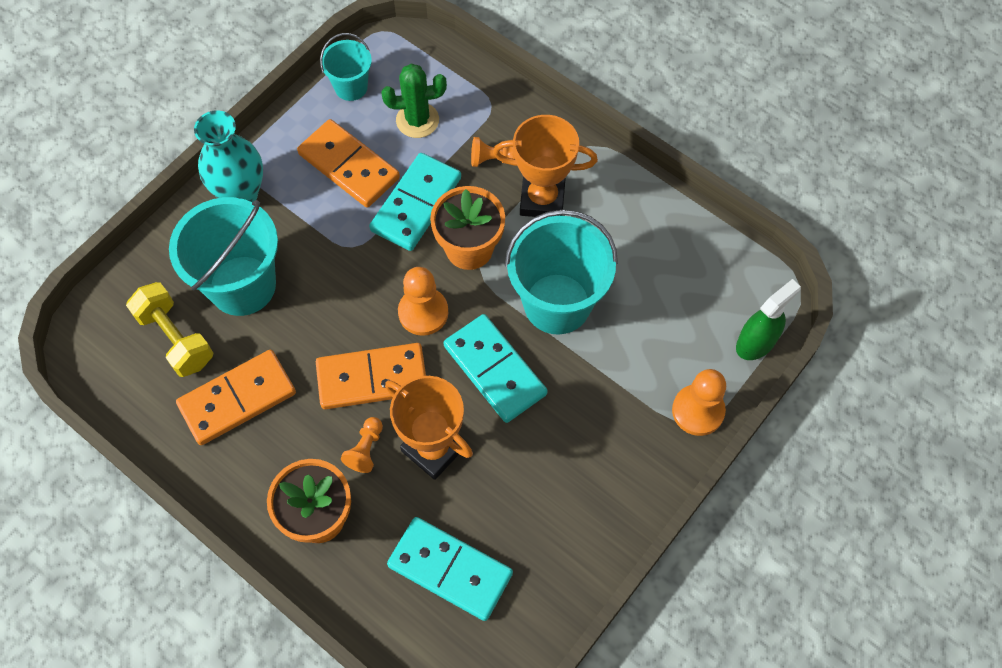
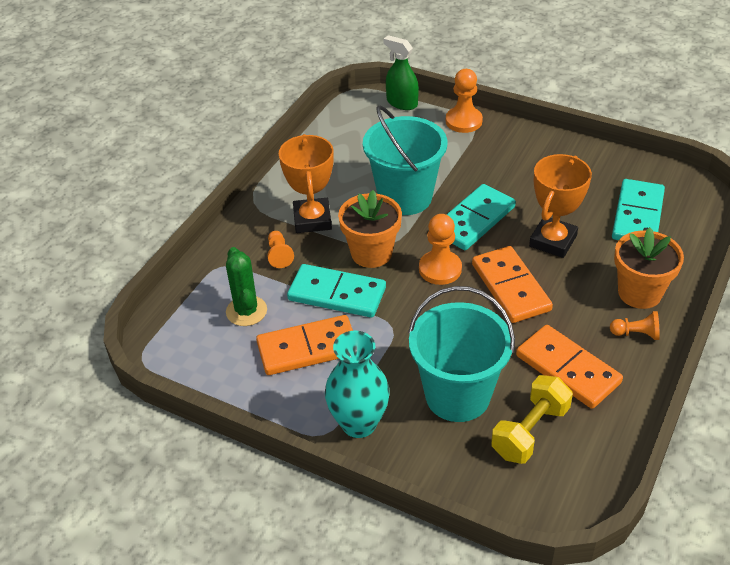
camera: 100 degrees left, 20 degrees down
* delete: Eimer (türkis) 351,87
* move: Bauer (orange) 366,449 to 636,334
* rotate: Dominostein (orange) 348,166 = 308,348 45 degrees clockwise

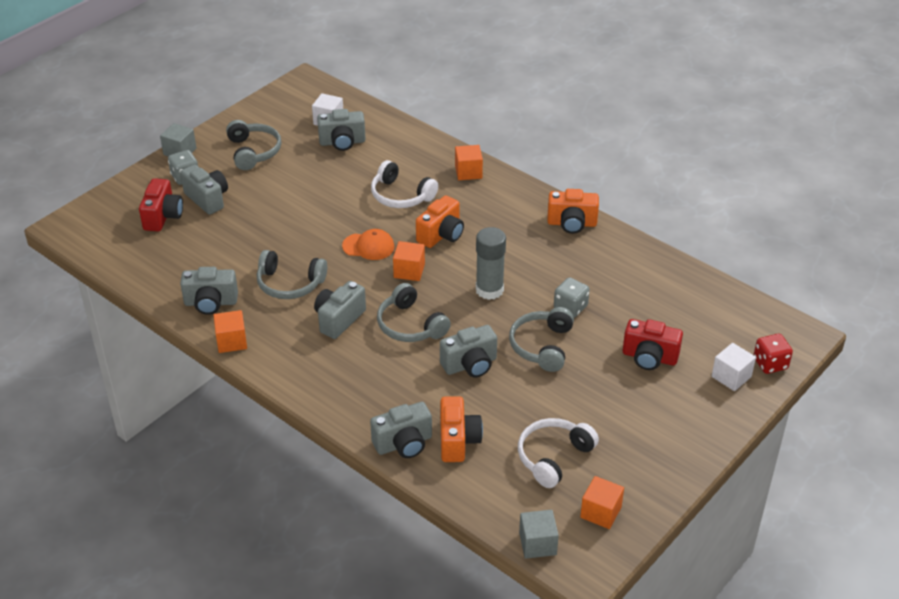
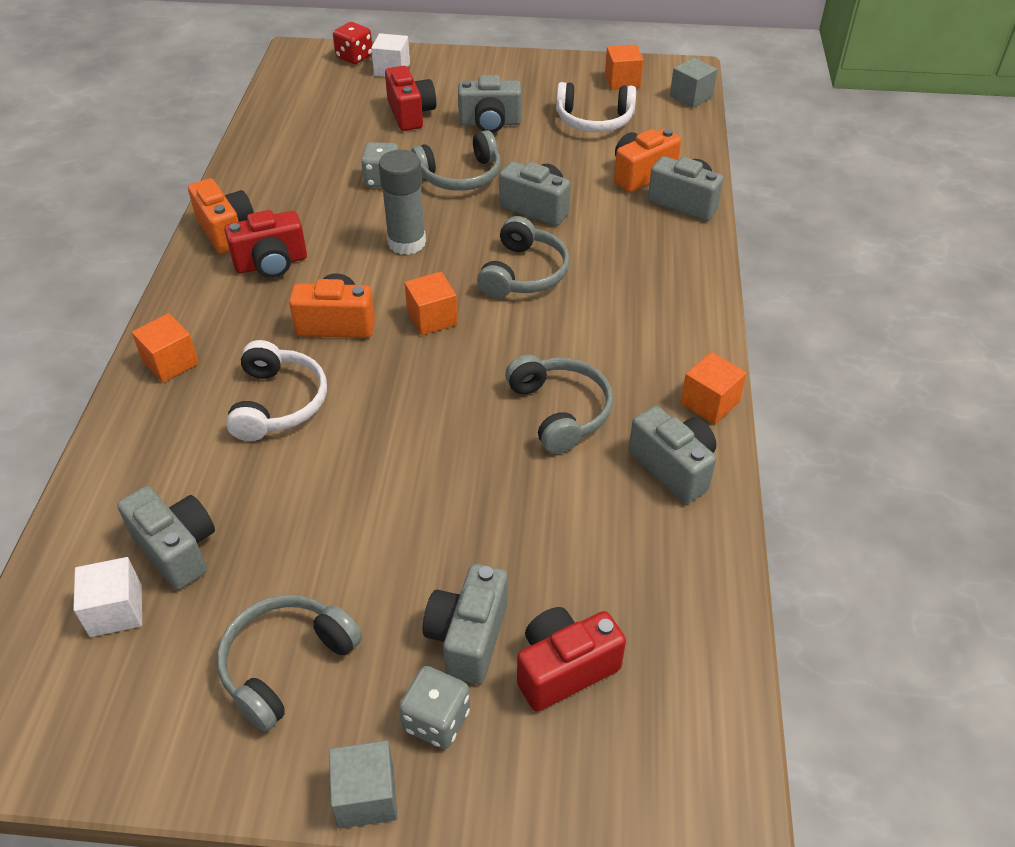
camera: 125 degrees left, 5 degrees up
* delete: Kappe (orange) 368,246
* insert: Kamera (rot) 271,264
* move: Kamera (grau) 339,319 to 490,123

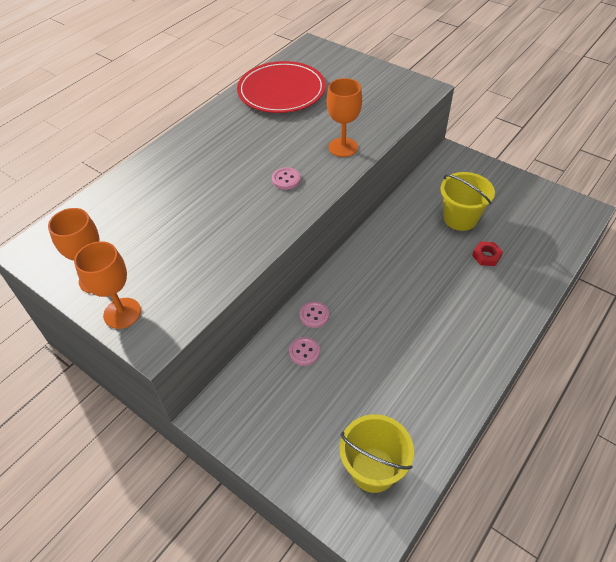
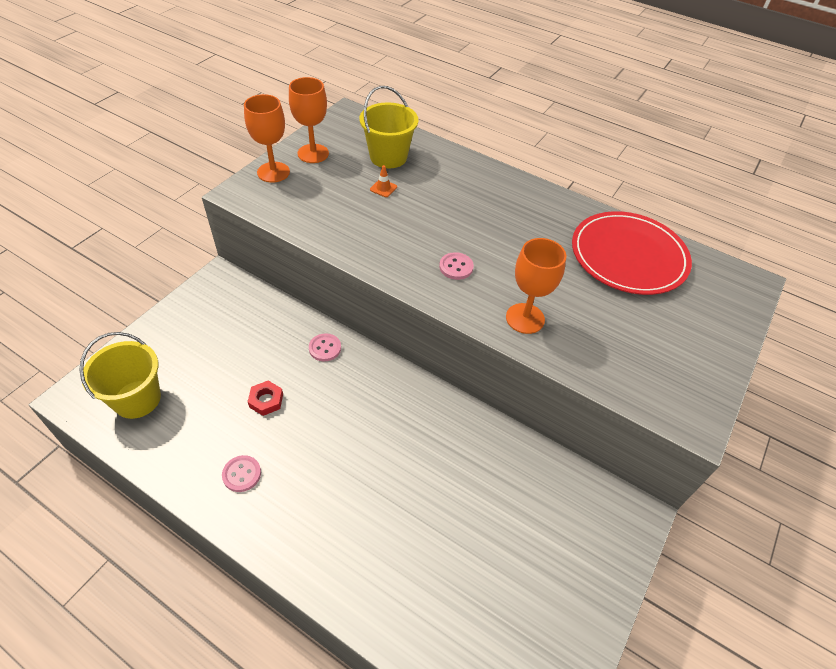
camera: 80 degrees right, 0 degrees up
* insert: Leitkegel (orange) 383,188
* move: Knopf (rosa) 304,352 to 242,474
* move: Eimer (gelb) 460,218 to 388,157
* move: Sechskantmutter (rot) 486,256 to 266,400

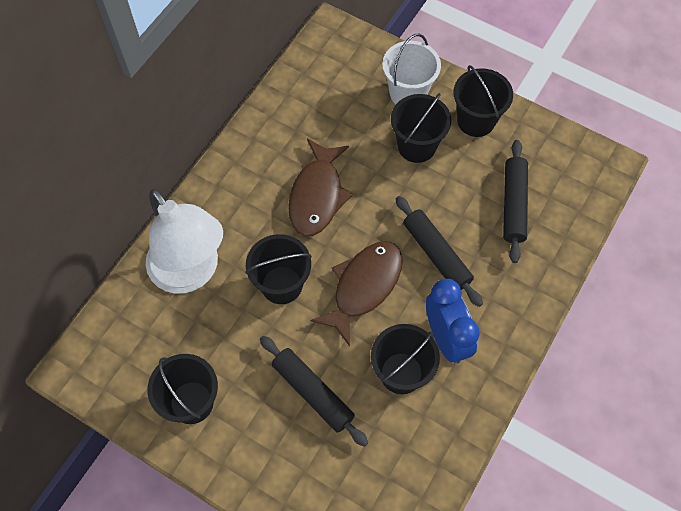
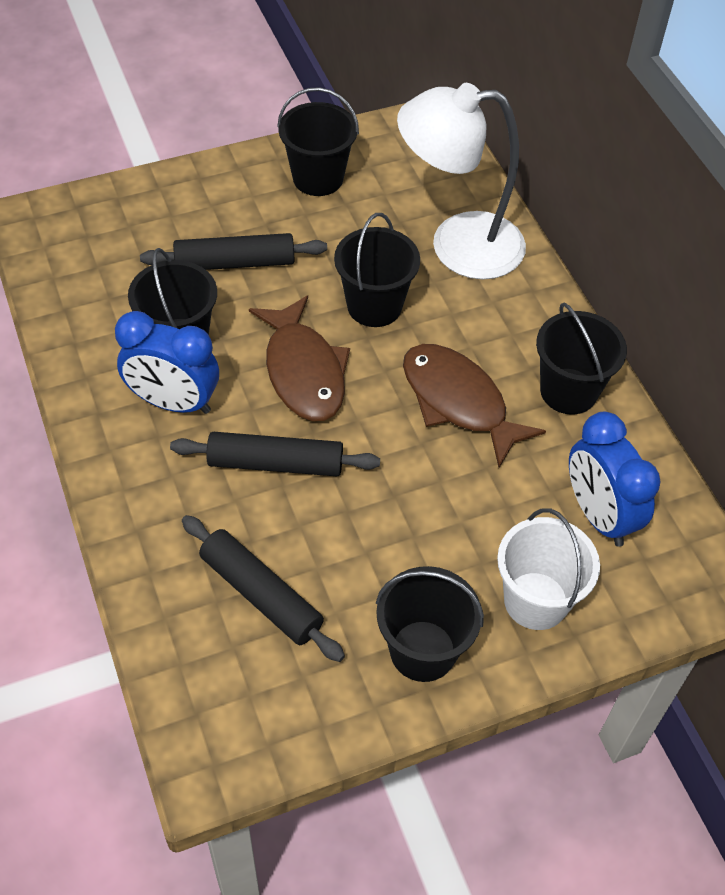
camera: 125 degrees right, 10 degrees down
* insert: Wecker (blau) 598,515
* move: Eimer (schwarz) 416,146 to 568,391

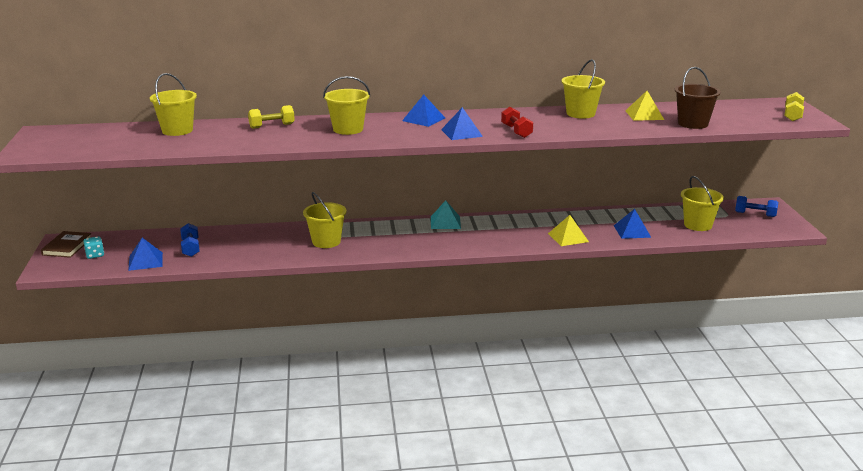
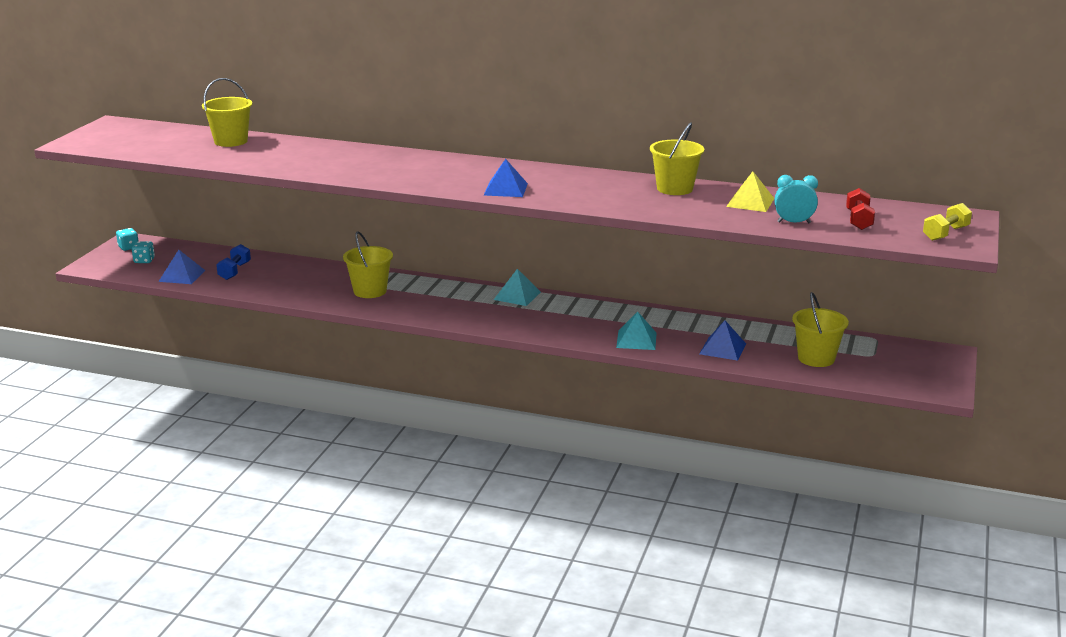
camera: 25 degrees right, 0 degrees up
* delete: Hantel (gelb) 272,126
* delete: Eimer (gelb) 348,129
* delete: Pyramide (blau) 423,119
* delete: Hantel (blau) 755,214
* move: Hantel (rot) 516,131 to 858,220
* replace: Buch (braun) 67,246 to Spielwürfel (türkis) 128,247
* replace: Eimer (braun) 693,124 to Wecker (türkis) 794,222
* recolor: Pyramide (gelb) 568,237 to Pyramide (türkis) 636,340

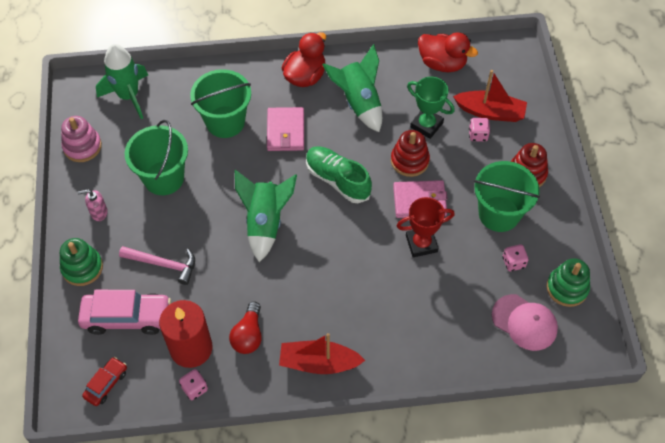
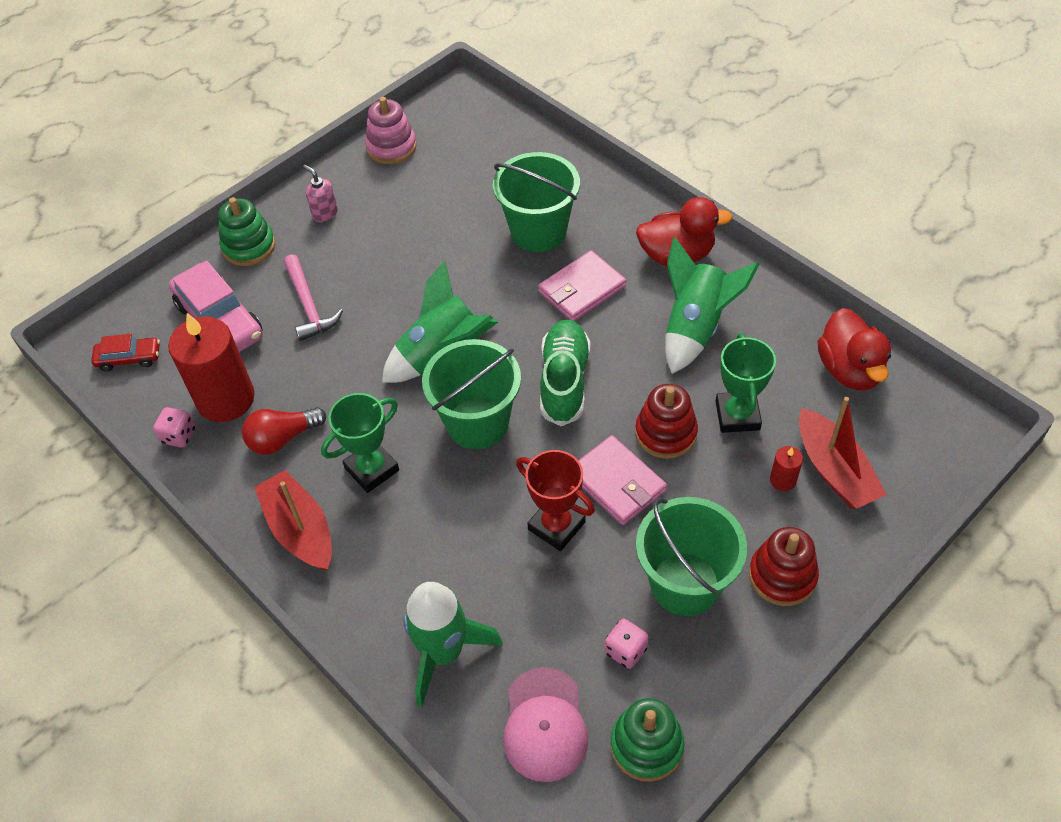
camera: 55 degrees right, 5 degrees down
* insert: Pokal (grün) 372,469
* move: Rakete (grün) 128,96 to 444,652
* move: Eimer (grün) 164,178 to 477,423
* replace: Spielwürfel (rosa) 478,135 to Kerze (rot) 783,480

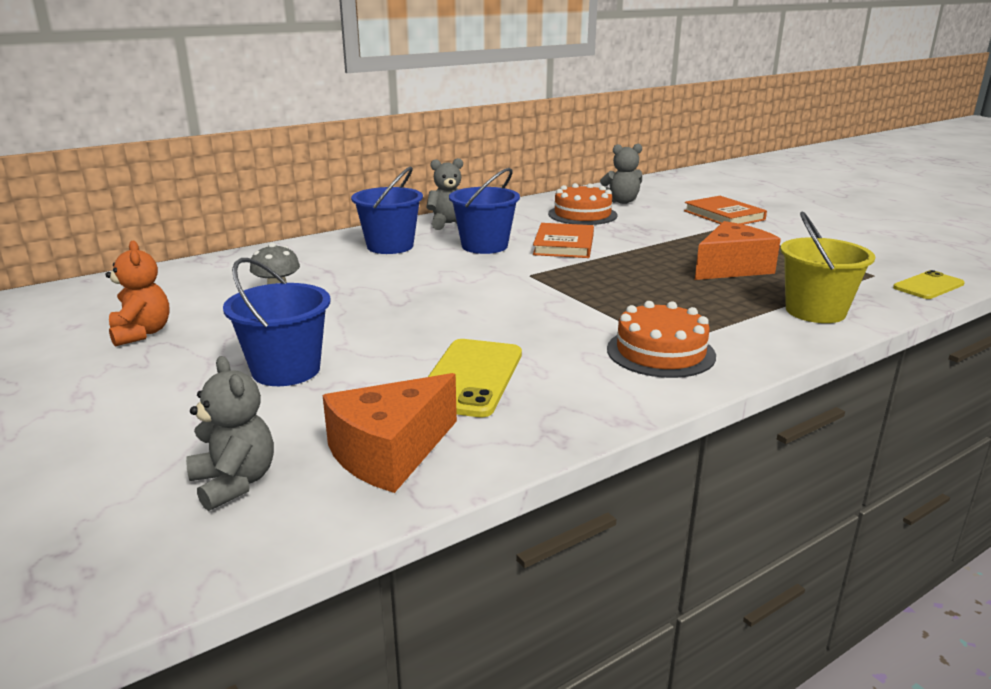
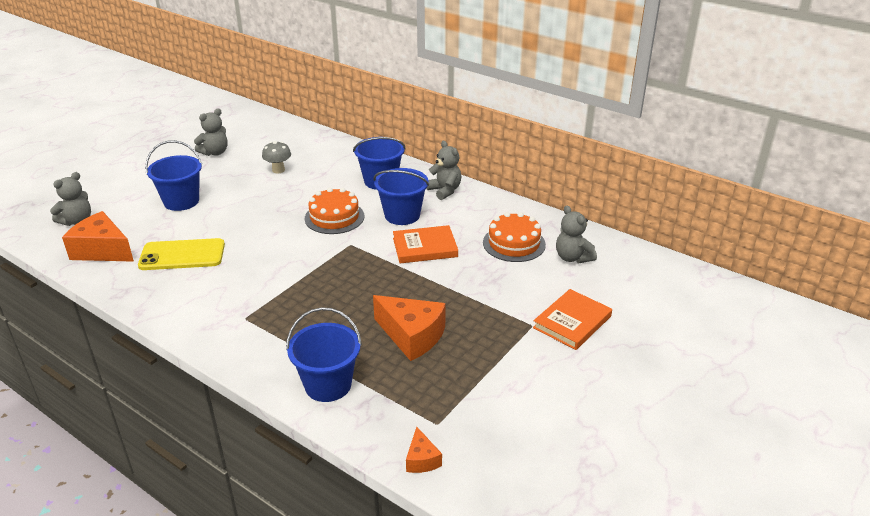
camera: 70 degrees right, 10 degrees up
* move: Kuchen (orange) 660,352 to 334,217
* replace: Handy (gelb) 928,286 to Käse (orange) 421,459
* recolor: Teddybär (orange) 141,333 to Teddybär (grau) 215,152
* recolor: Eimer (gelb) 815,311 to Eimer (blau) 328,385

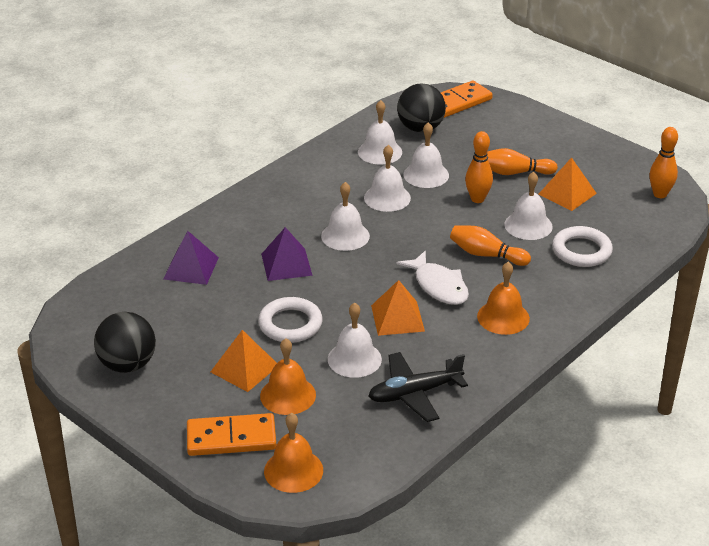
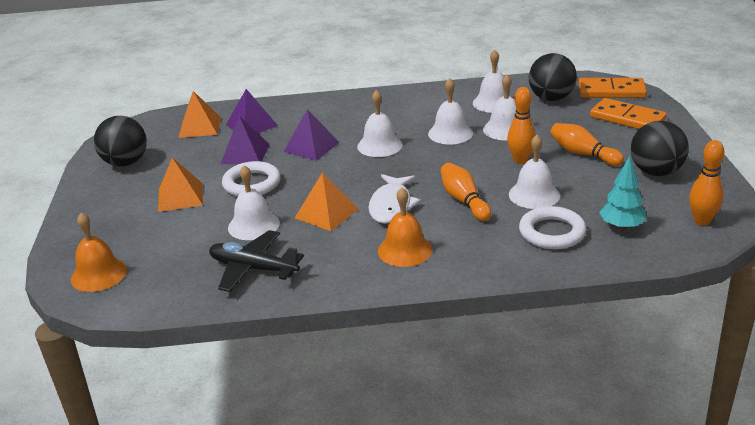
camera: 45 degrees right, 5 degrees down
* delete: Glocke (orange) 288,395
* insert: Pyramide (lila) 245,153
* insert: Baum (türkis) 621,226
* insert: Ball (schwarz) 656,172
* move: Dominostein (orange) 231,438 to 627,118
* move: Pyramide (orange) 567,193 to 199,127

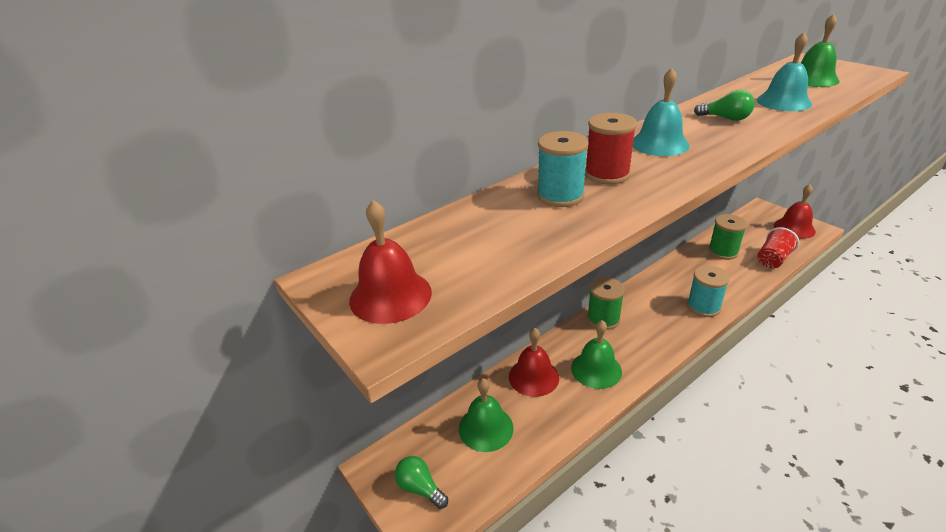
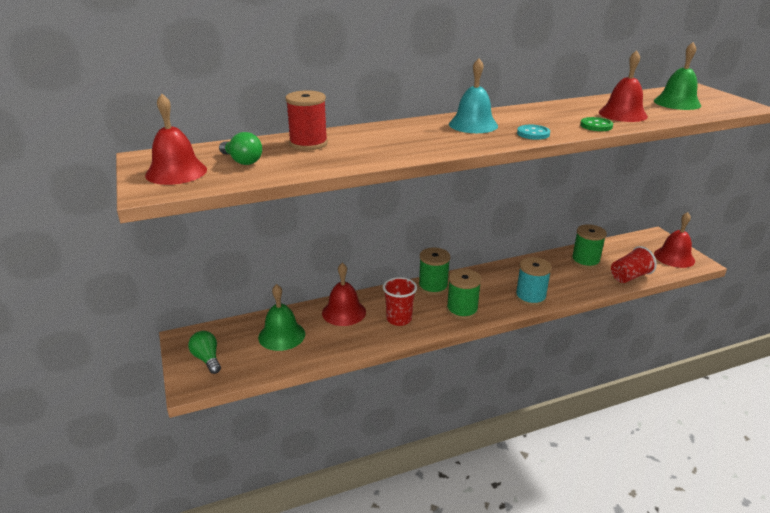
camera: 15 degrees right, 5 degrees down
* delete: Garnrolle (türkis) 560,196
* insert: Garnrolle (grün) 462,310
* insert: Knopf (türkis) 533,134
* insert: Knopf (grün) 596,126
* move: Garnrolle (rot) 607,174 to 308,143
* move: Glühbirne (grün) 725,118 to 242,161
* replace: Glocke (grün) 596,369 to Becher (rot) 399,319
* recolor: Glocke (türkis) 783,102 to Glocke (rot) 622,114

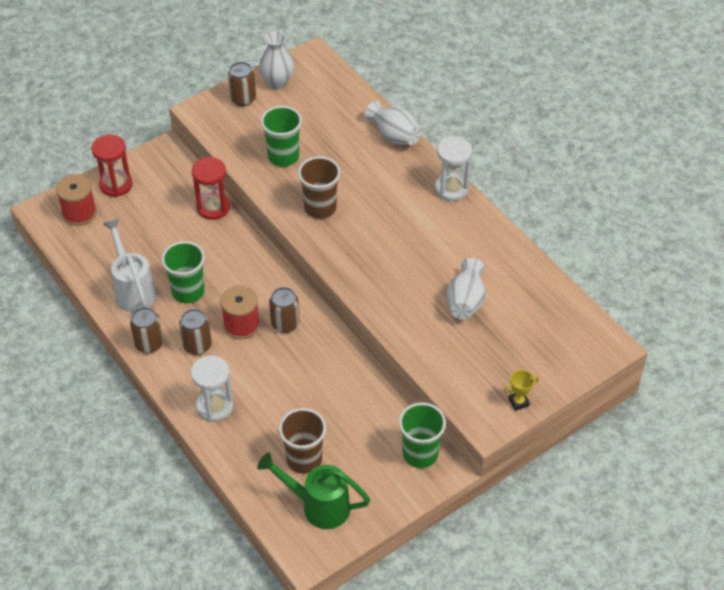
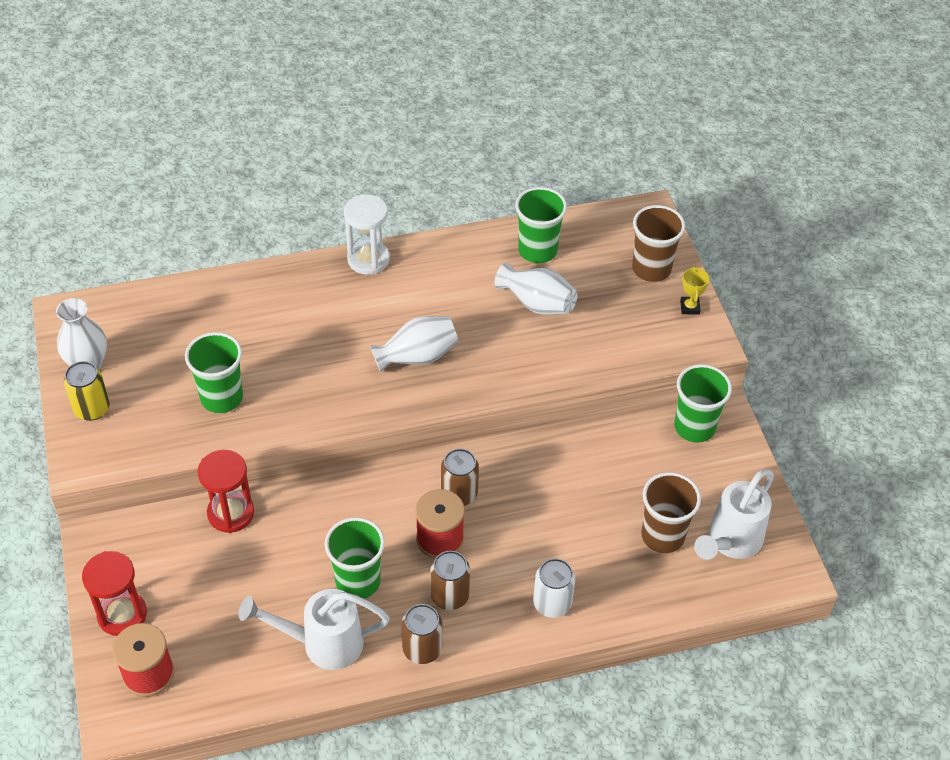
camera: 70 degrees left, 0 degrees up
* insert: Becher (grün) 537,250
* move: Becher (braun) 320,208 to 651,269
* move: Vase (weiß) 394,135 to 417,356
* replace: Sanduhr (weiß) 215,406 to Dose (weiß) 552,603
* recolor: Dose (braun) 243,99 to Dose (gelb) 92,409
* recolor: Gießkanne (grün) 318,506 to Gießkanne (weiß) 730,542

